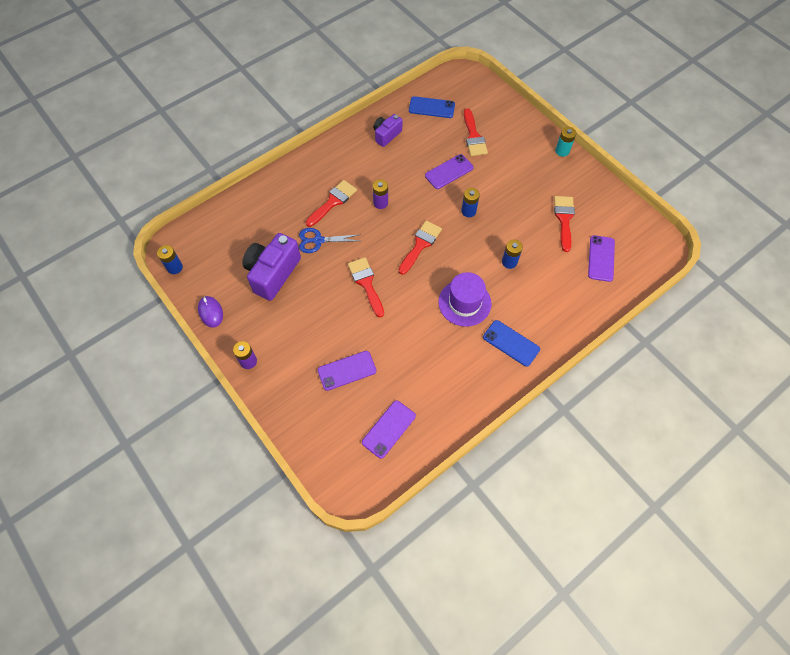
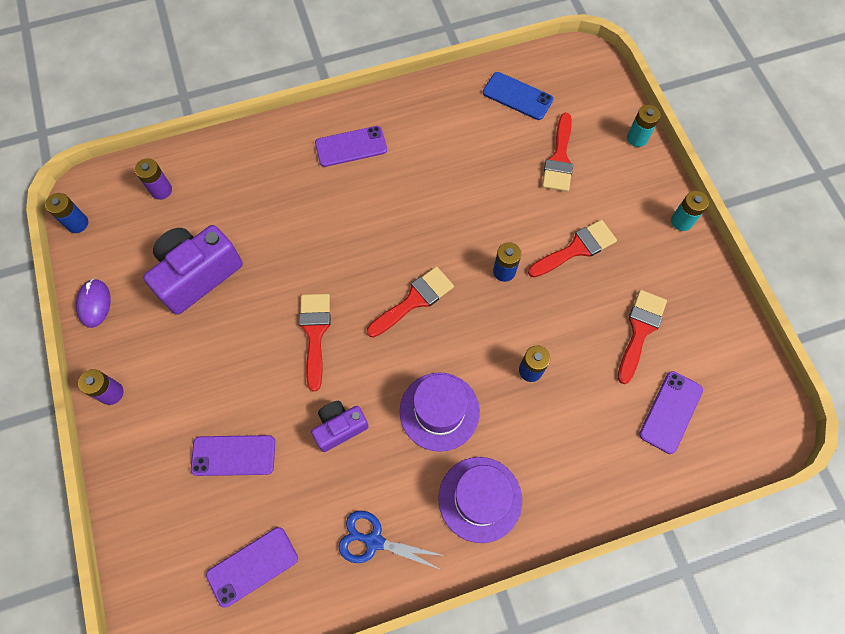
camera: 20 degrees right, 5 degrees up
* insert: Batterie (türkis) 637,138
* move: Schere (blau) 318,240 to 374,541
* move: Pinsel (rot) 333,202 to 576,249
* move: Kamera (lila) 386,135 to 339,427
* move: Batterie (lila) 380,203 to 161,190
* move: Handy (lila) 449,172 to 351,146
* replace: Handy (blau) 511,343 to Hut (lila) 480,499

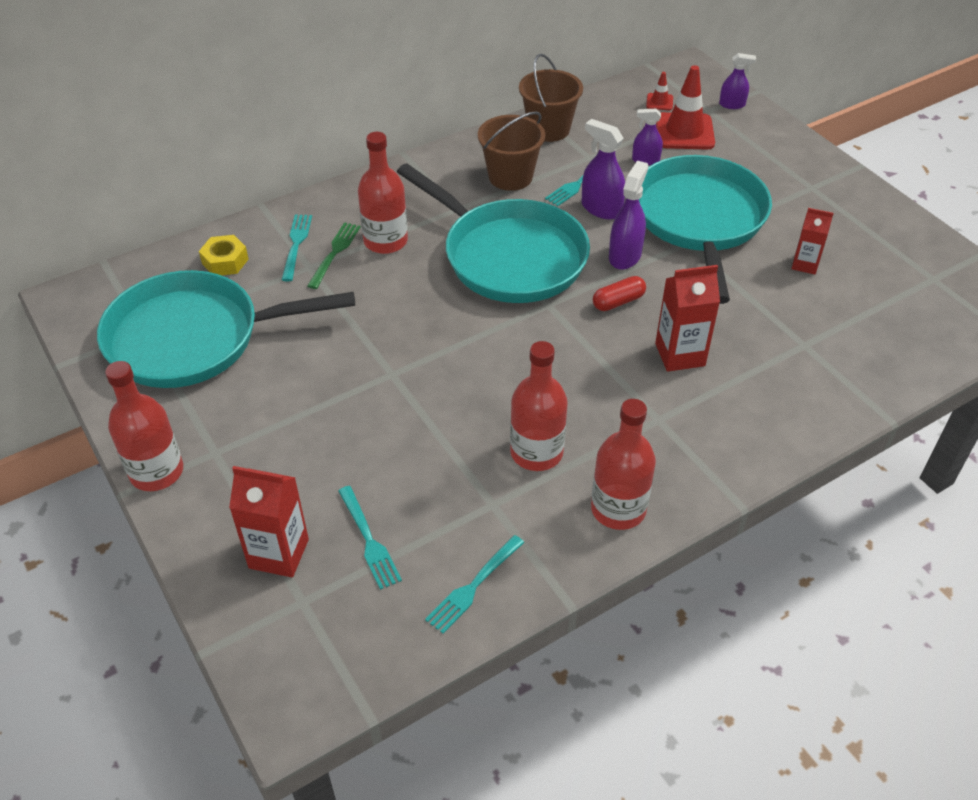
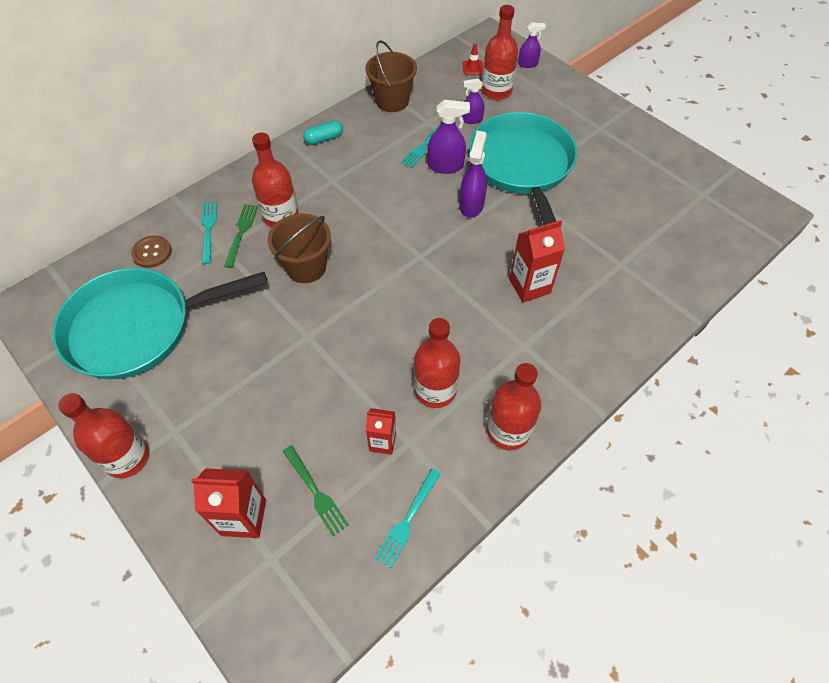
camera: 10 degrees left, 10 degrees up
* delete: Pfanne (türkis) 508,256
* delete: Kapsel (rot) 618,302
* insert: Kapsel (türkis) 324,139
* move: Eimer (braun) 510,177 to 306,267
* move: Getränkekarton (rot) 805,264 to 382,442
* replace: Sechskantmutter (gelb) 225,261 to Knopf (braun) 152,252
* replace: Leitkegel (rot) 684,132 to Flasche (rot) 496,91
* recolor: Gabel (türkis) 369,540 to Gabel (grün) 315,492
* rotate: Sprühflasche (lila) 601,209 = 445,166 150 degrees clockwise

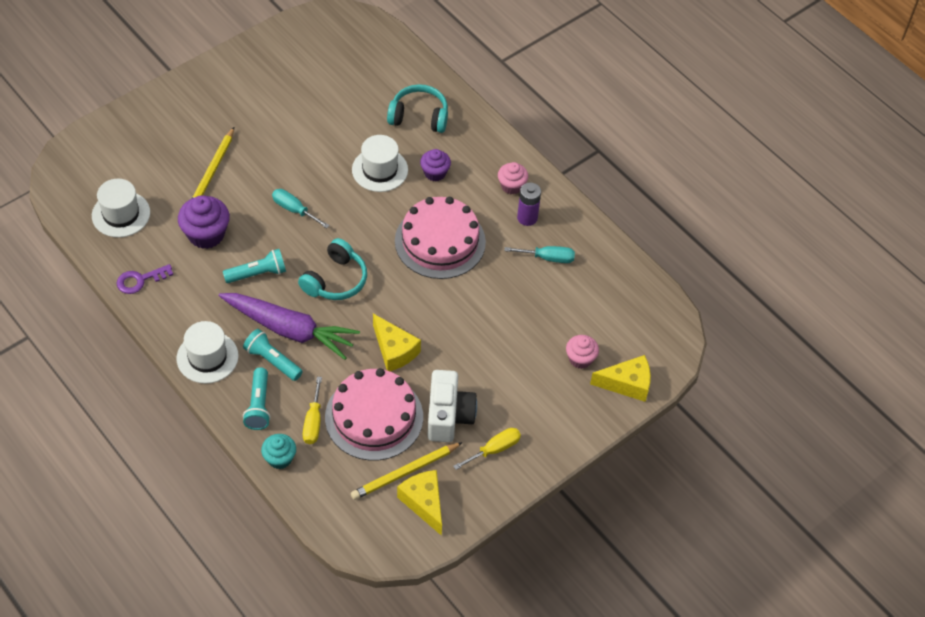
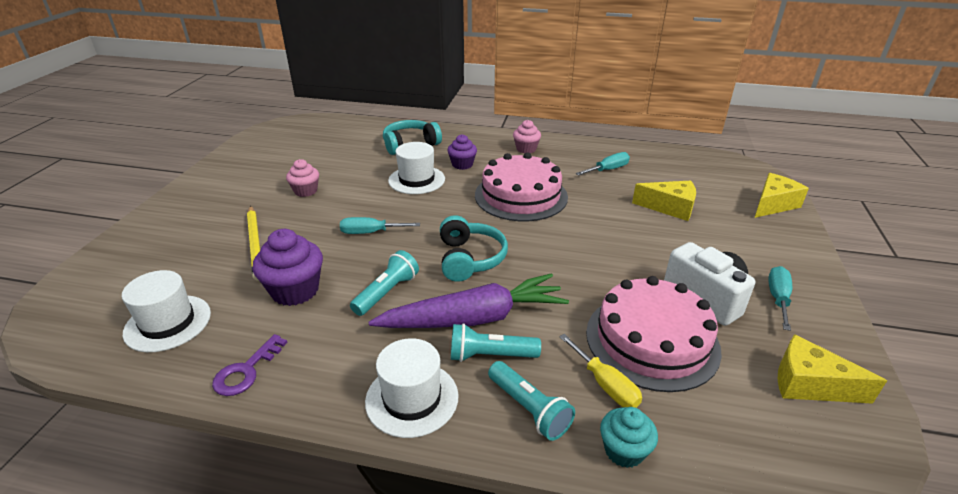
camera: 35 degrees left, 20 degrees down
* delete: Bleistift (gelb) 405,472
* delete: Batterie (lila) 527,218
* move: Käse (gelb) 394,350 to 670,208
* move: Muffin (rosa) 580,359 to 305,191
* recolor: Schraubenzieher (gelb) 494,449 to Schraubenzieher (türkis) 778,298

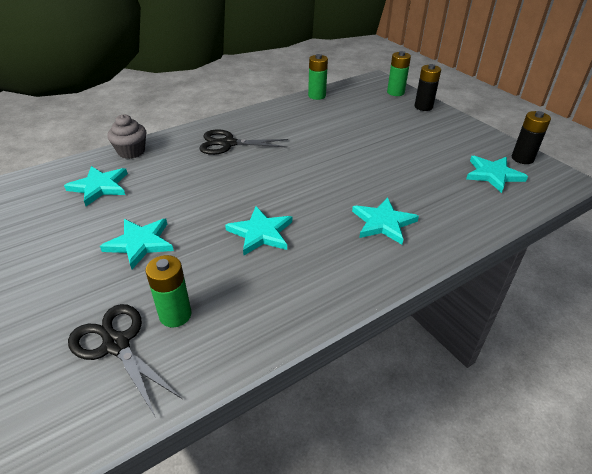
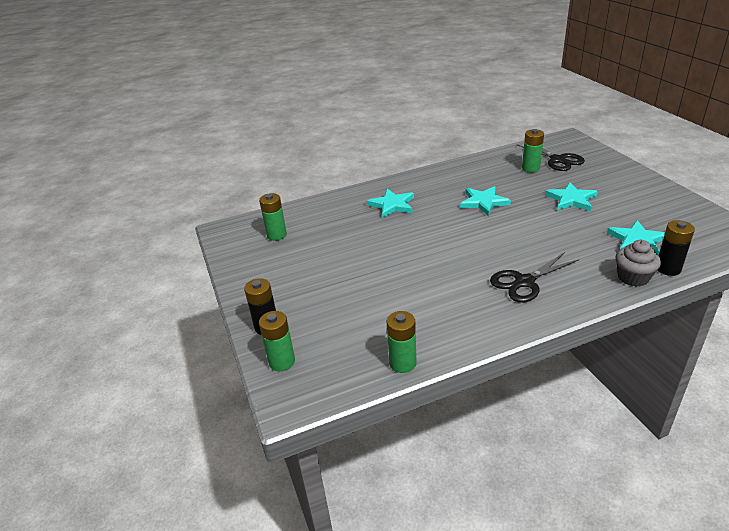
camera: 165 degrees left, 5 degrees down
* move: Batterie (schwarz) 522,158 to 668,269
* replace: Stern (türkis) 493,175 to Batterie (grün) 276,235
* rotate: Schere (schwarz) 228,144 = 524,282 135 degrees clockwise

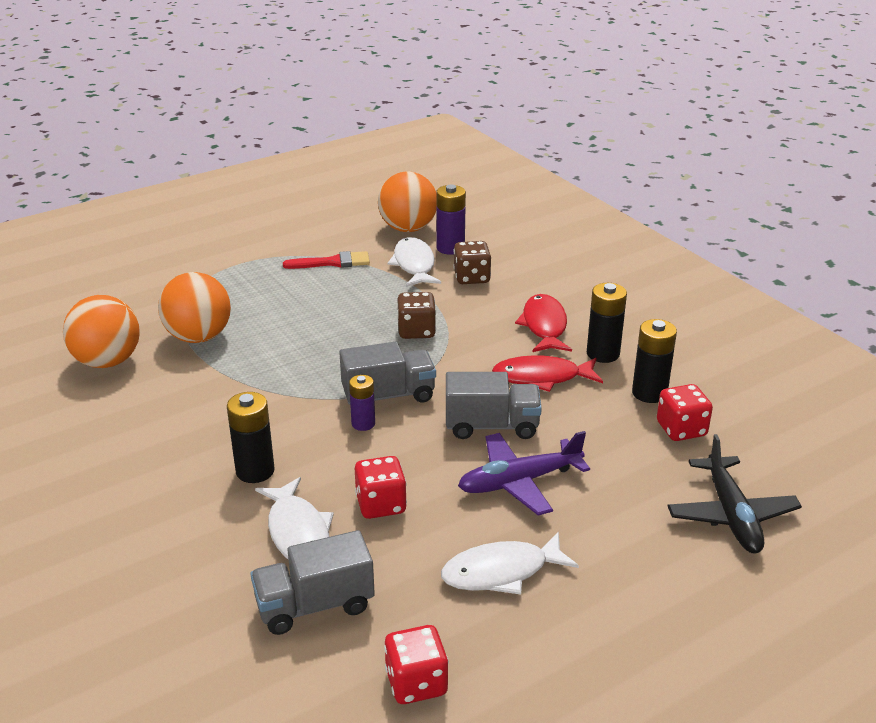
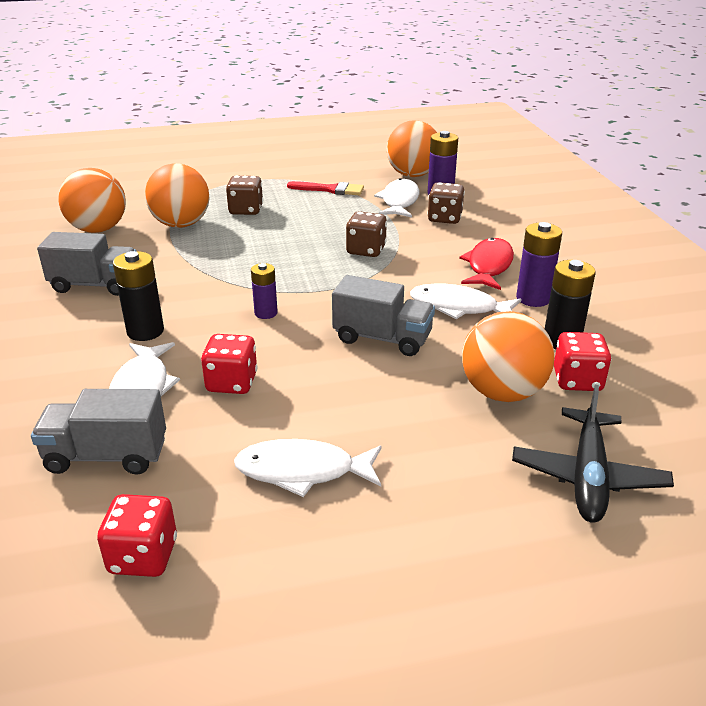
camera: 20 degrees right, 0 degrees up
* delete: Flugzeug (lila) 519,482
* insert: Spielwürfel (braun) 246,210
* insert: Ball (orange) 502,392
* move: Lastwagen (grau) 388,395 to 95,285
* recolor: Fisch (rot) 541,377 to Fisch (weiß) 458,307
* recolor: Batterie (schwarz) 603,354 to Batterie (lila) 533,298

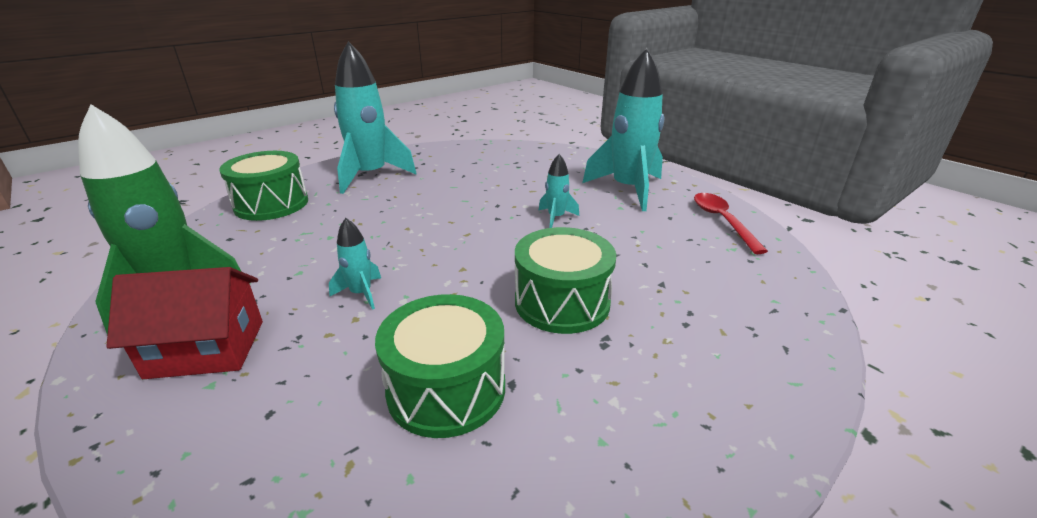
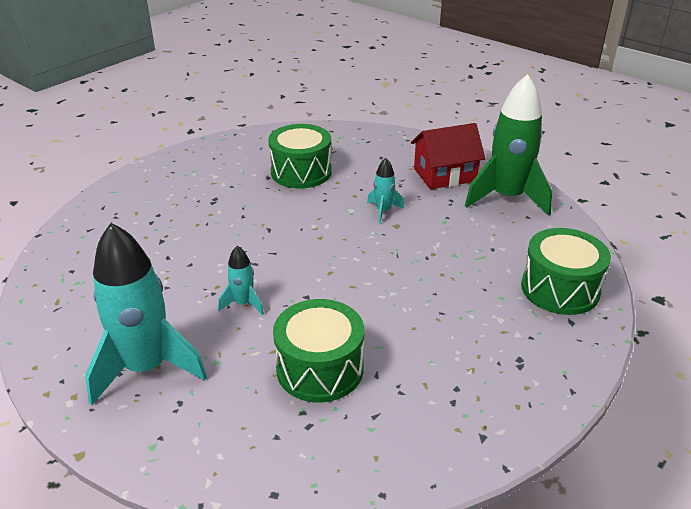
camera: 170 degrees right, 5 degrees up
* delete: Rakete (türkis) 371,176
* delete: Löffel (rot) 722,221
* move: Trommel (grün) 562,302 to 320,368

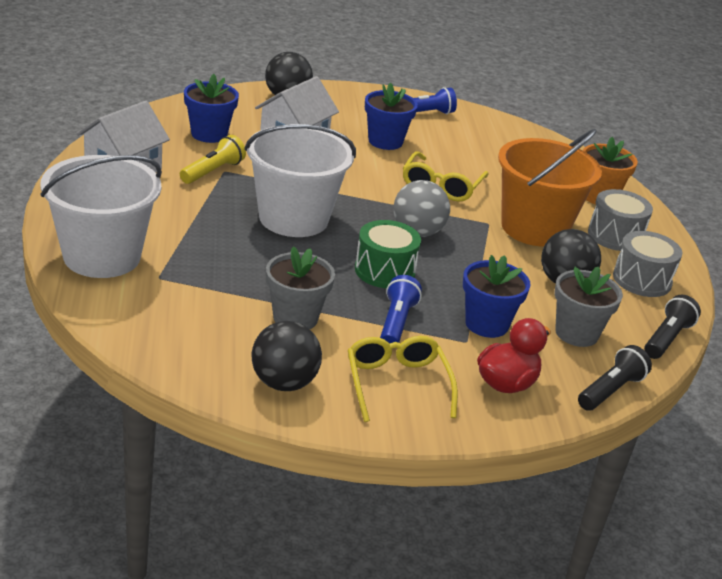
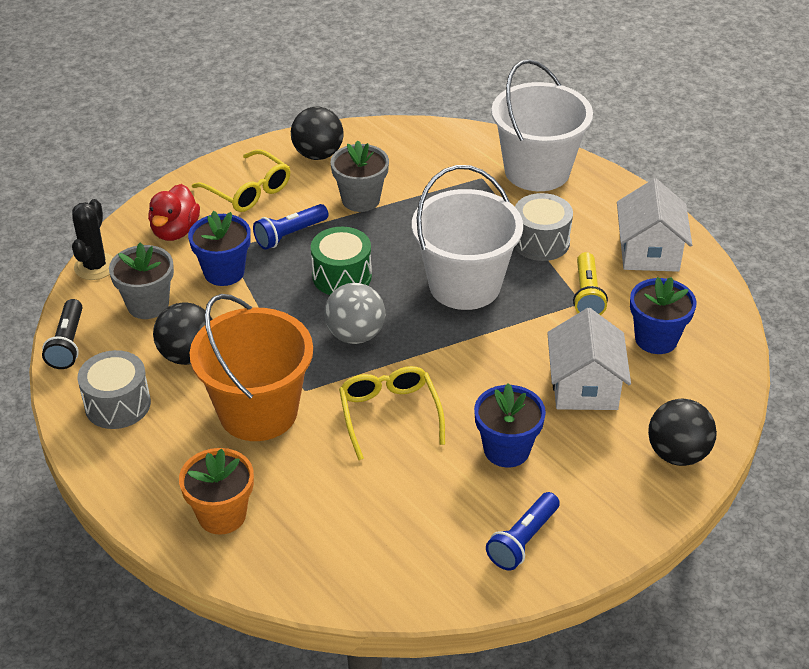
camera: 150 degrees right, 10 degrees up
* move: Trommel (grau) 615,236 to 540,242
* replace: Taschenlampe (schwarz) 610,391 to Kaktus (schwarz) 95,266
* rotate: Taschenlampe (blau) 396,323 = 290,235 75 degrees clockwise

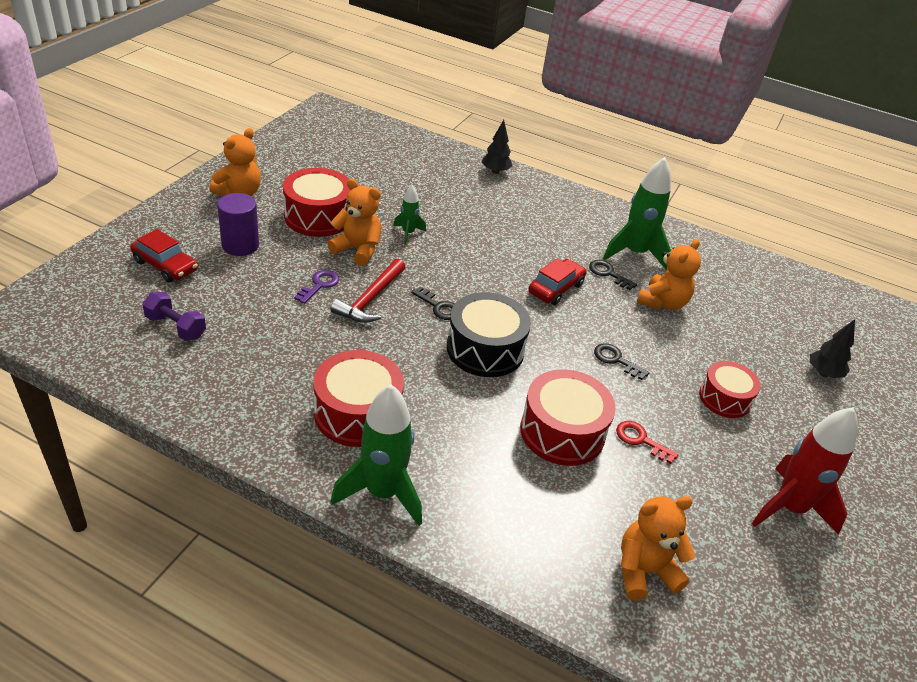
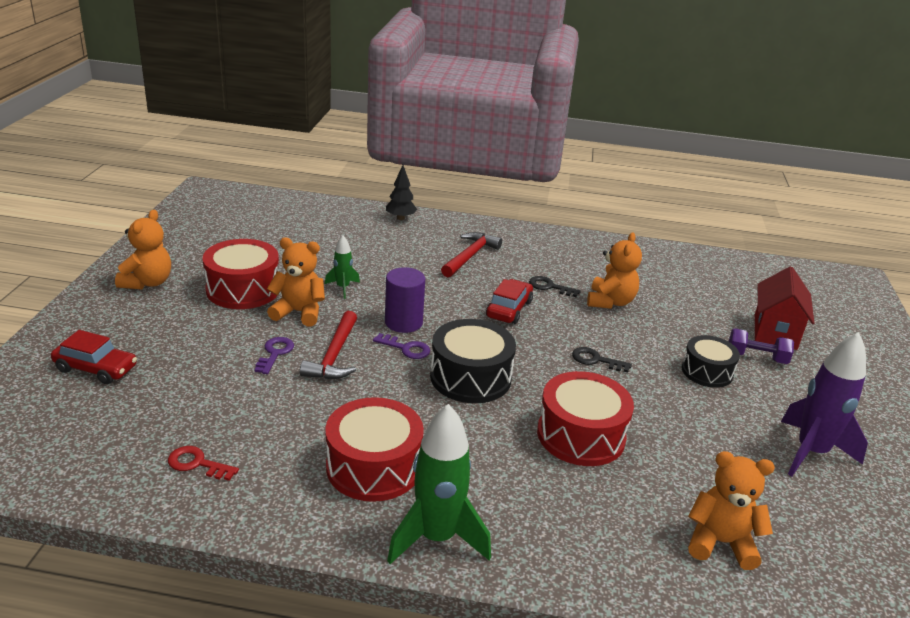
camera: 15 degrees left, 10 degrees down
* delete: Rakete (grün) 634,253
* insert: Hammer (rot) 470,256
* move: Hantel (lila) 176,327 to 756,357
* move: Vollzylinder (lila) 240,245 to 403,322
* move: Schlüssel (rot) 640,440 to 197,463
* replace: Baum (schwarz) 823,373 to Haus (rot) 775,332
* recolor: Schlüssel (schwarz) 438,307 to Schlüssel (lila) 406,348
* recolor: Trommel (rot) 724,398 to Trommel (schwarz) 707,372
* recolor: Rakete (rot) 789,508 to Rakete (lila) 811,452
* rotate: Teddybär (orange) 644,571 = 720,542 45 degrees clockwise

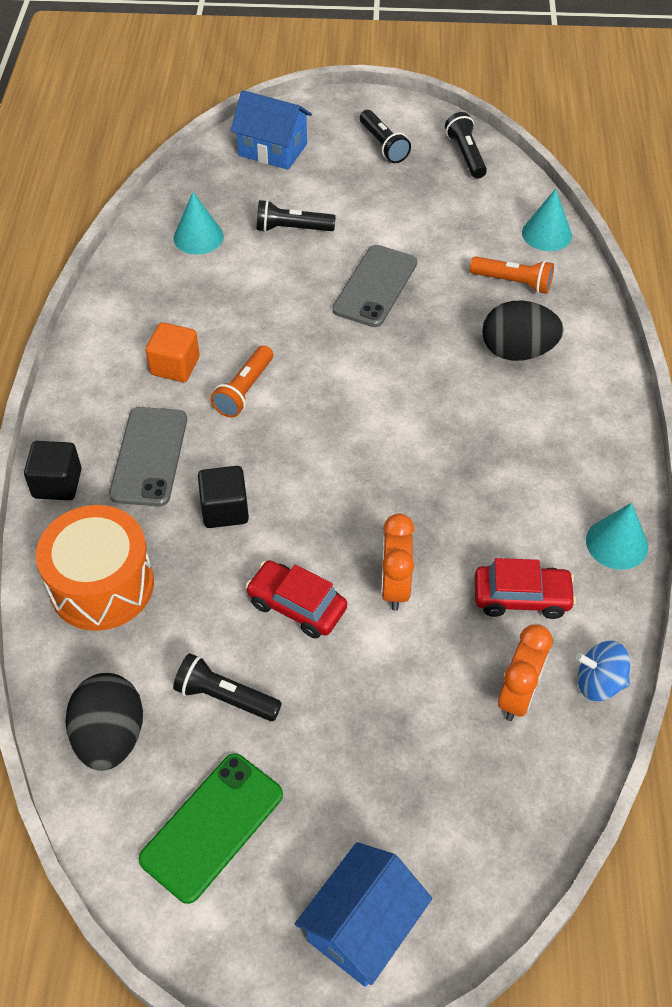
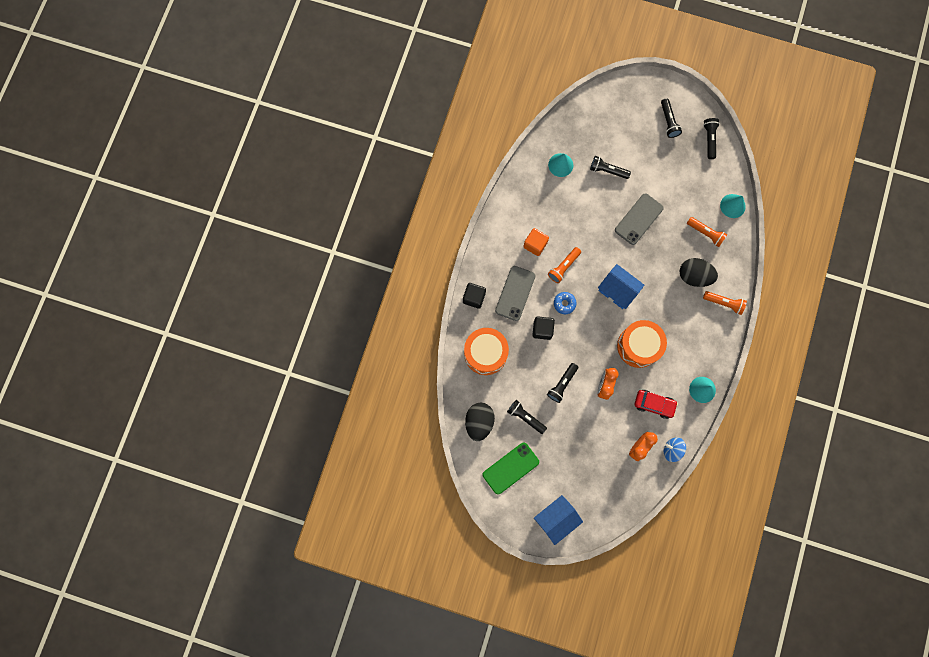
camera: 15 degrees right, 25 degrees up
* insert: Donut (blau) 564,303
* insert: Trommel (orange) 638,346
* insert: Taschenlampe (orange) 724,303
* move: Haus (blau) 272,150 to 617,290
* replace: Auto (rot) 296,606 to Taschenlampe (schwarz) 562,384

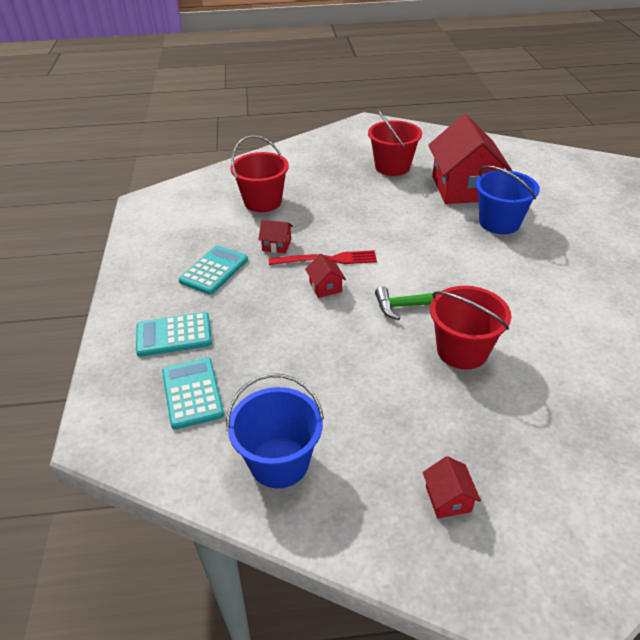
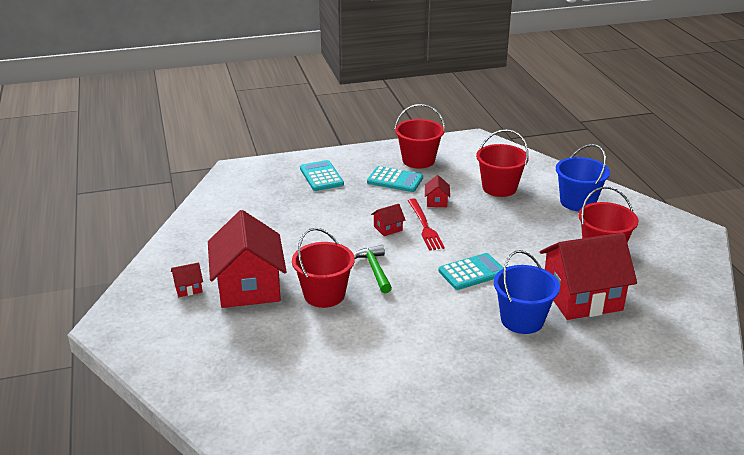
camera: 80 degrees right, 10 degrees down
* insert: Haus (rot) 249,287
* insert: Eimer (rot) 418,160
* move: Taschenrechner (türkis) 192,393 to 472,272
* move: Eimer (blau) 279,462 to 577,202

